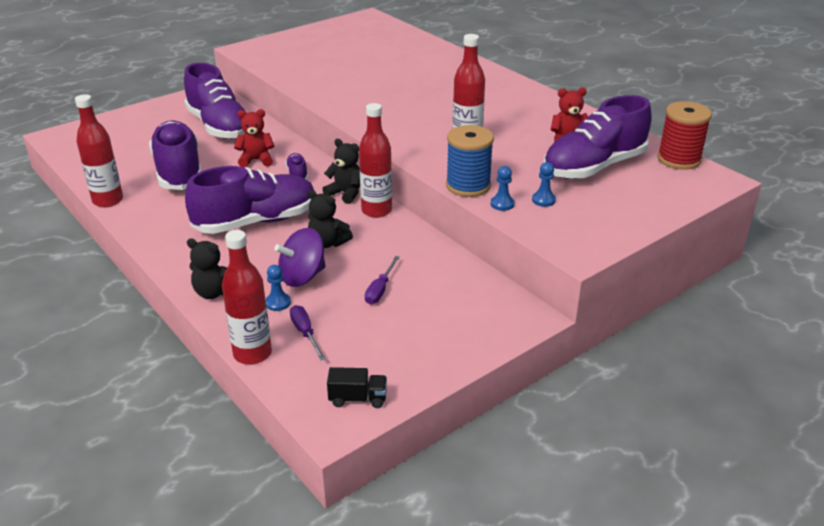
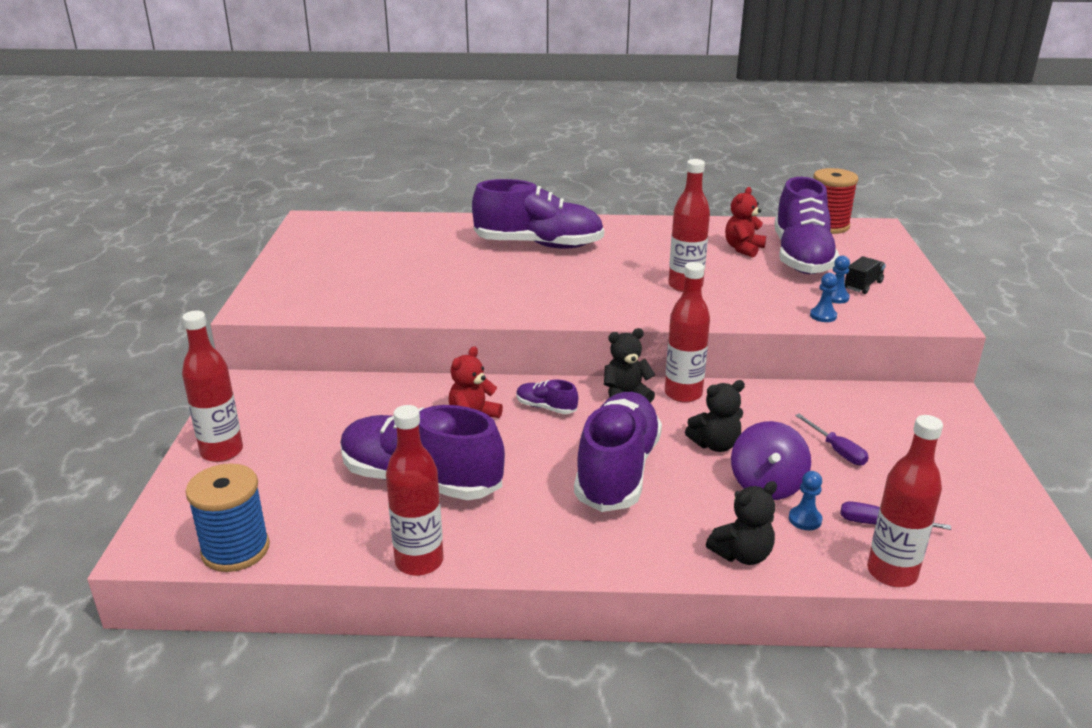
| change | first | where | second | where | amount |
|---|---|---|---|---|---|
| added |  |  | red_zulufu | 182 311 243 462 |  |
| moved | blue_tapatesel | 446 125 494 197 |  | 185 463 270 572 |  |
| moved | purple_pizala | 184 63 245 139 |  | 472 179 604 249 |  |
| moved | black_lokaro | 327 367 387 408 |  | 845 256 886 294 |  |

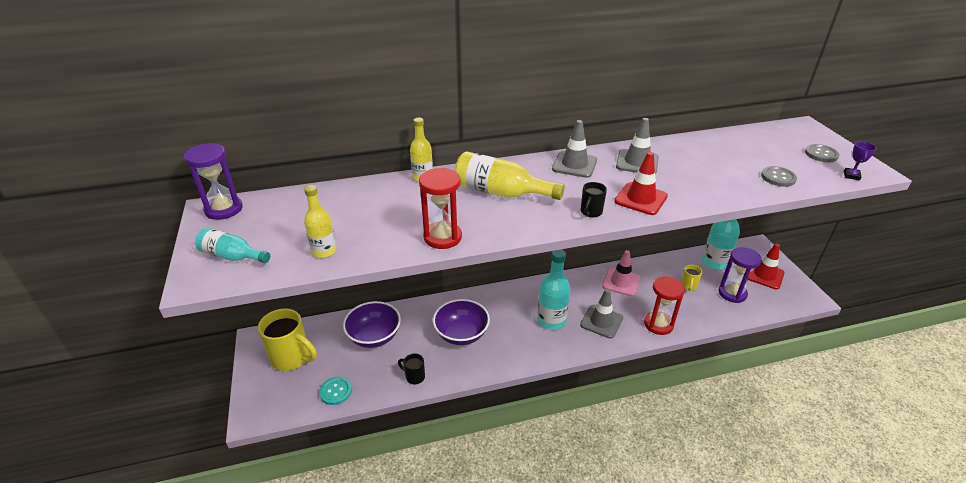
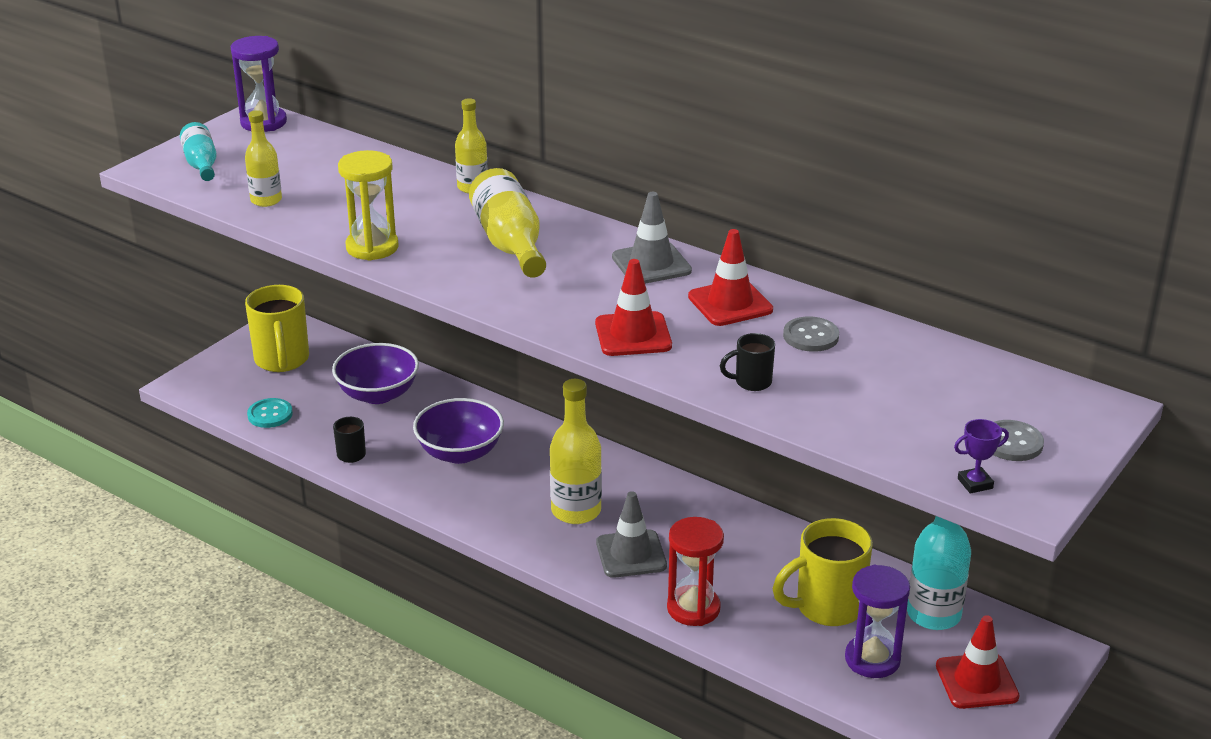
| change | first | where | second | where | amount |
|---|---|---|---|---|---|
| recoloured | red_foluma | 419 168 462 249 | yellow_foluma | 338 150 399 261 |  |
| recoloured | turquoise_zulufu | 537 249 570 330 | yellow_zulufu | 550 379 602 524 |  |
| recoloured | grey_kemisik | 616 118 659 174 | red_kemisik | 688 229 773 326 |  |
| moved | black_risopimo | 581 182 607 218 |  | 720 333 775 391 |  |
| resized | yellow_risopimo | 681 265 702 291 |  | 773 518 873 626 | x2.06 |
| moved | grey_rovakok | 761 166 797 187 |  | 783 316 839 352 |  |
| removed | pink_kemisik | 602 250 640 296 |  |  |  |

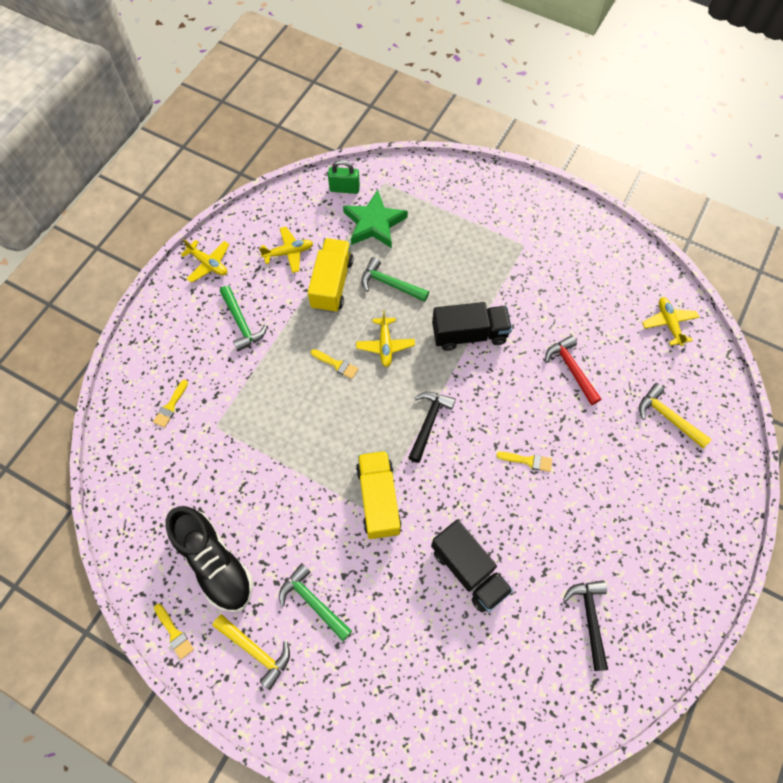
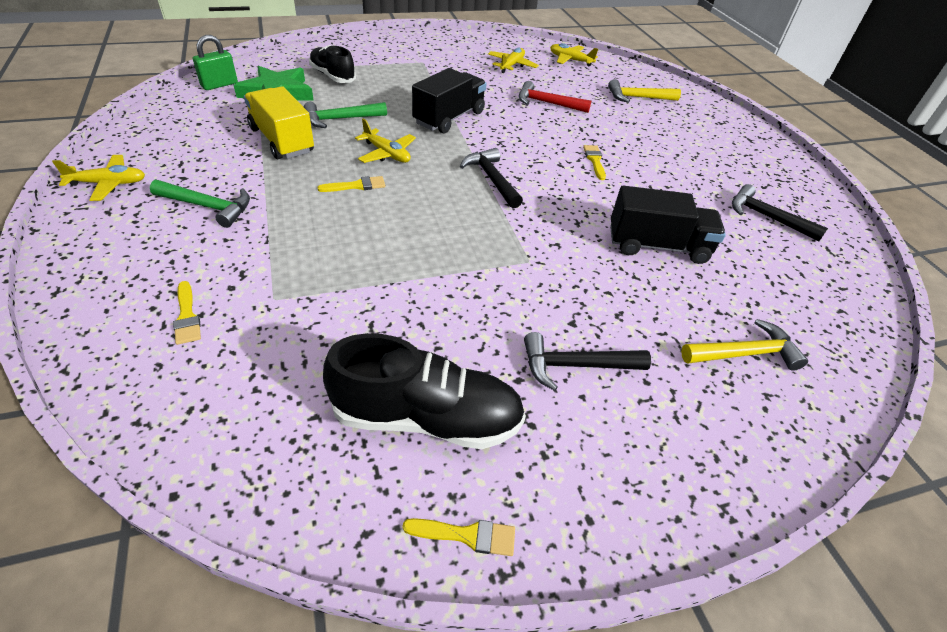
| change | first | where | second | where | amount |
|---|---|---|---|---|---|
| added |  |  | black_pizala | 309 45 356 83 |  |
| moved | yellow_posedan | 259 227 313 273 |  | 488 48 539 73 |  |
| recoloured | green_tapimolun | 279 563 352 641 | black_tapimolun | 524 332 651 391 |  |
| turned | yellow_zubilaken | 497 452 552 472 |  | 583 145 606 180 | 60 degrees counterclockwise |
| moved | yellow_tapimolun | 212 614 290 690 |  | 681 319 808 371 |  |
| removed | yellow_lokaro | 356 451 402 539 |  |  |  |

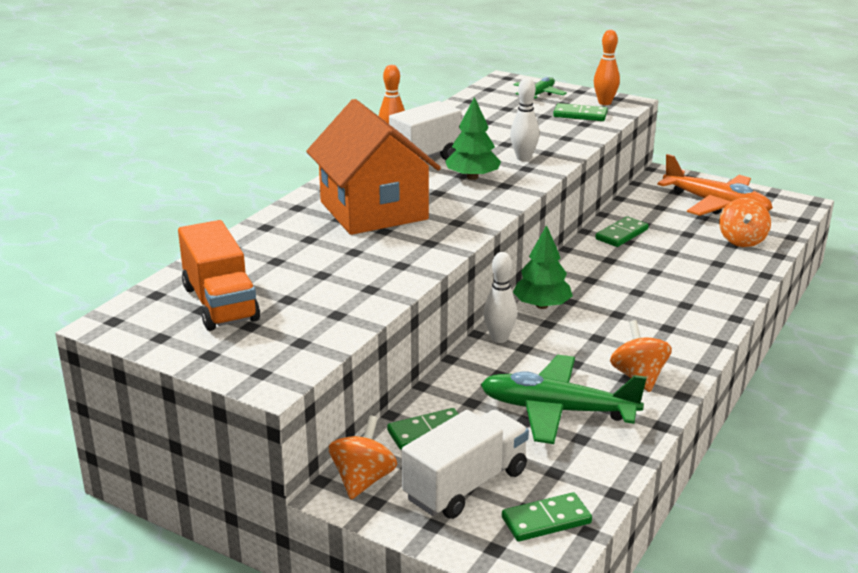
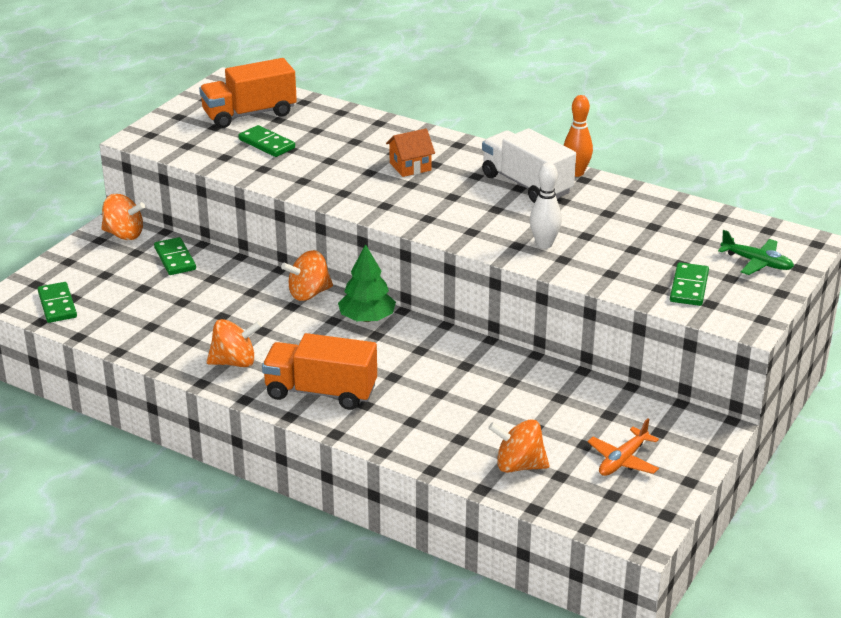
| change | first | where | second | where | amount |
|---|---|---|---|---|---|
| moved | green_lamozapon | 595 216 649 247 |  | 239 125 295 157 |  |
| added |  |  | orange_lokaro | 262 333 377 410 |  |
| replaced | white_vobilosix | 484 252 517 343 | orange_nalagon | 281 250 333 301 |  |
| resized | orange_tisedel | 306 99 441 235 |  | 386 128 435 177 | x0.42 |
| resized | orange_posedan | 657 154 773 216 |  | 588 418 659 476 | x0.54 |
| removed | white_lokaro | 402 410 529 519 |  |  |  |
| removed | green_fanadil | 445 97 501 180 |  |  |  |
| removed | green_posedan | 480 355 647 444 |  |  |  |
| removed | orange_vobilosix | 594 30 620 105 |  |  |  |

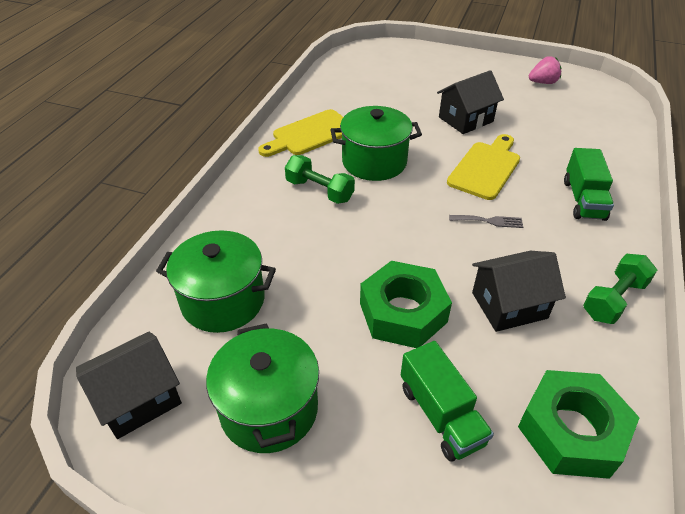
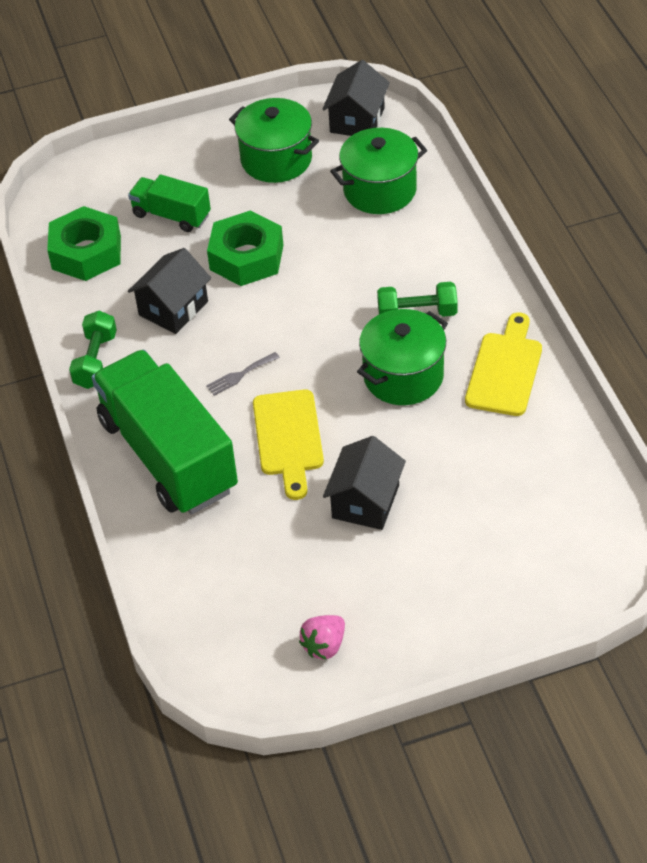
| change | first | where | second | where | amount |
|---|---|---|---|---|---|
| resized | green_lokaro | 564 148 614 221 |  | 92 350 238 515 | x2.02 |

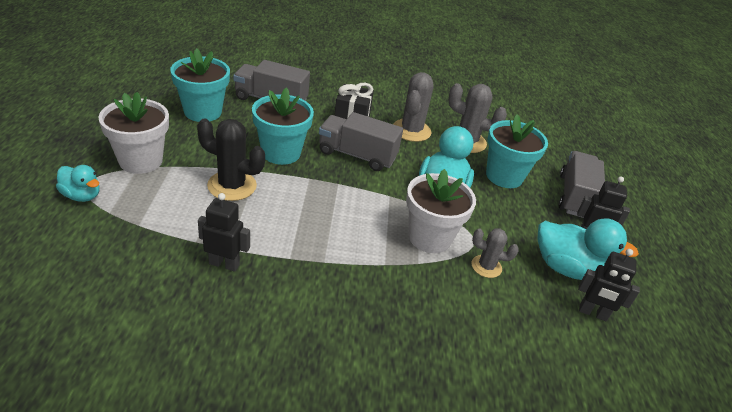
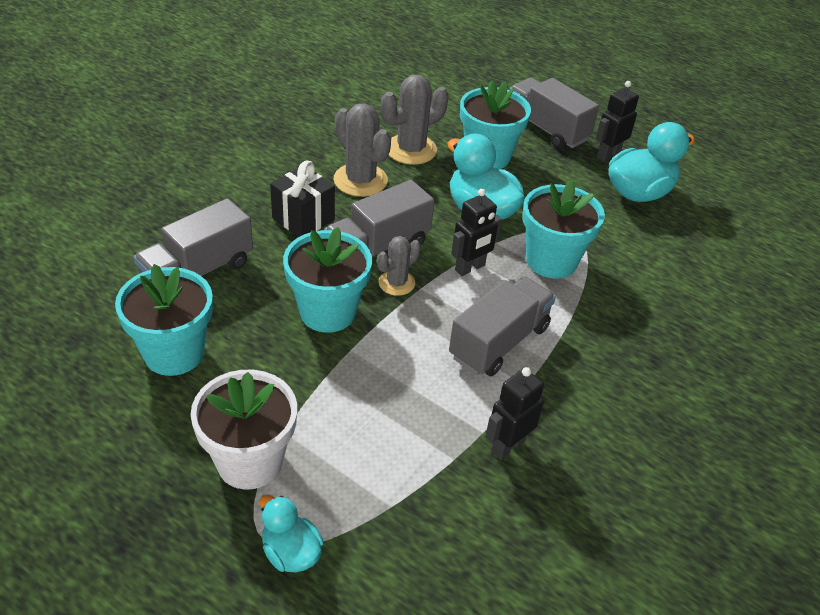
| change | first | where | second | where | amount |
|---|---|---|---|---|---|
| turned | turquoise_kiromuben | 56 165 100 202 |  | 260 494 324 572 | 105 degrees counterclockwise |
| moved | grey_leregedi | 472 228 519 278 |  | 377 236 421 296 |  |
| added |  |  | grey_lokaro | 449 277 556 376 |  |
| moved | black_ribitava | 578 249 640 321 |  | 451 189 502 276 |  |
| recoloured | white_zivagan | 406 169 476 253 | turquoise_zivagan | 522 180 605 279 |  |
| removed | black_leregedi | 197 118 265 201 |  |  |  |

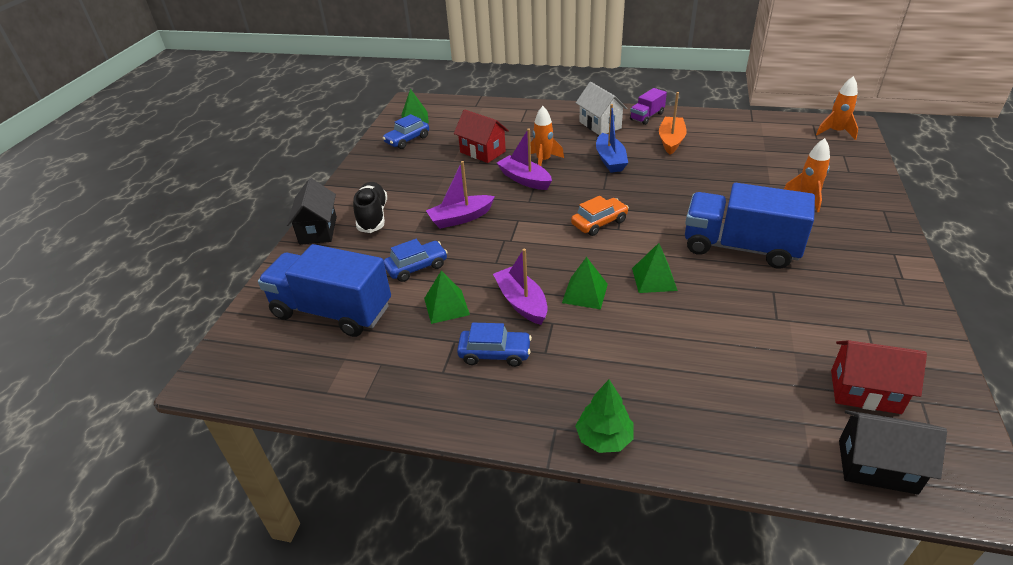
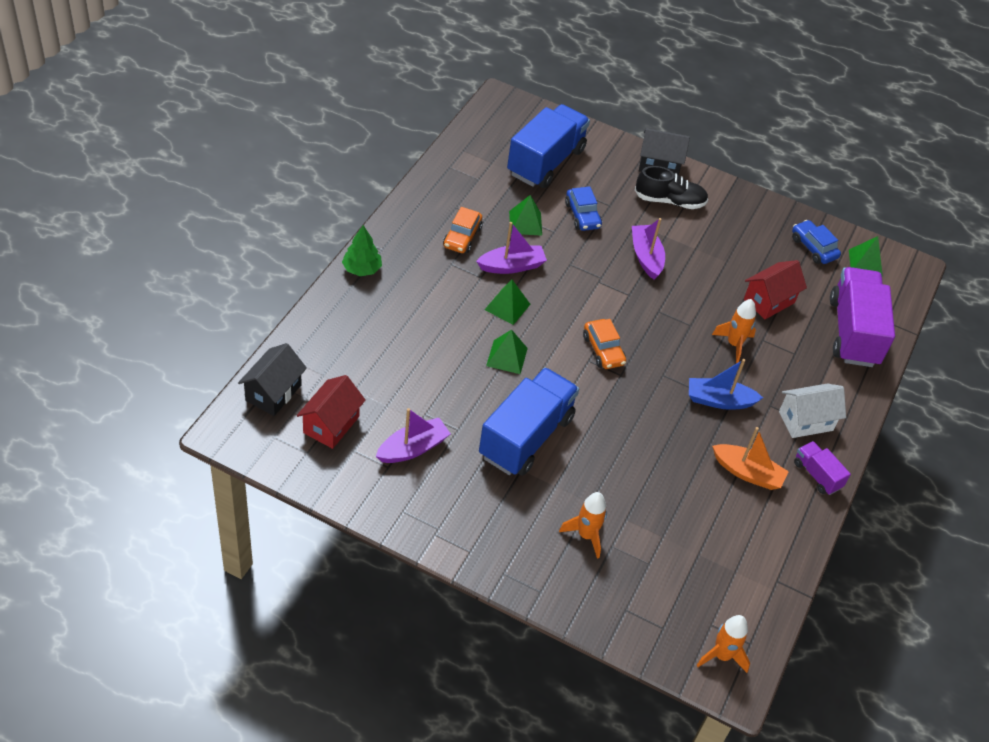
| change | first | where | second | where | amount |
|---|---|---|---|---|---|
| moved | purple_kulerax | 497 128 552 190 |  | 376 408 451 463 |  |
| recoloured | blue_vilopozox | 457 323 532 367 | orange_vilopozox | 443 207 483 253 |  |
| added |  |  | purple_lokaro | 830 267 895 367 |  |

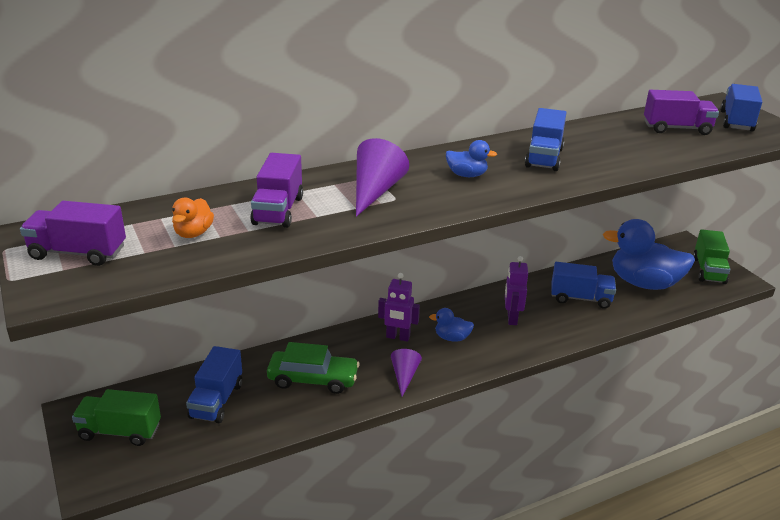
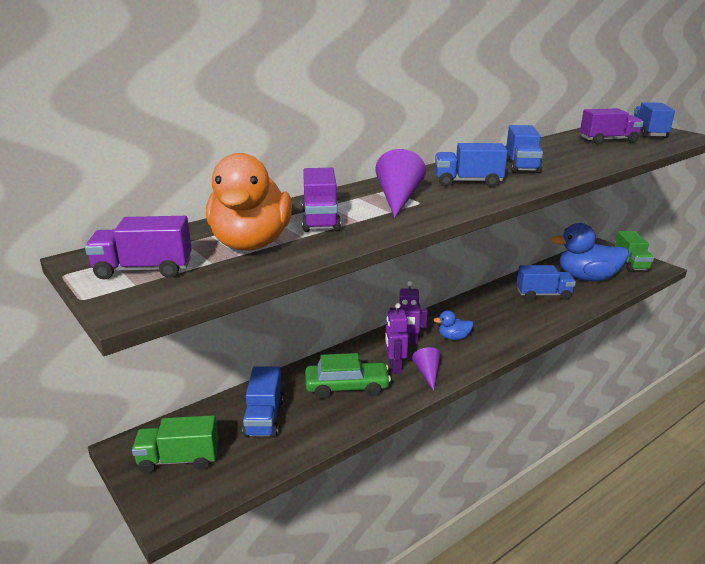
| change | first | where | second | where | amount |
|---|---|---|---|---|---|
| resized | orange_kiromuben | 172 198 214 238 |  | 206 153 292 251 | x2.22 |
| moved | purple_ribitava | 505 256 528 325 |  | 385 303 408 374 |  |
| replaced | blue_kiromuben | 446 140 497 177 | blue_lokaro | 435 143 508 187 |  |

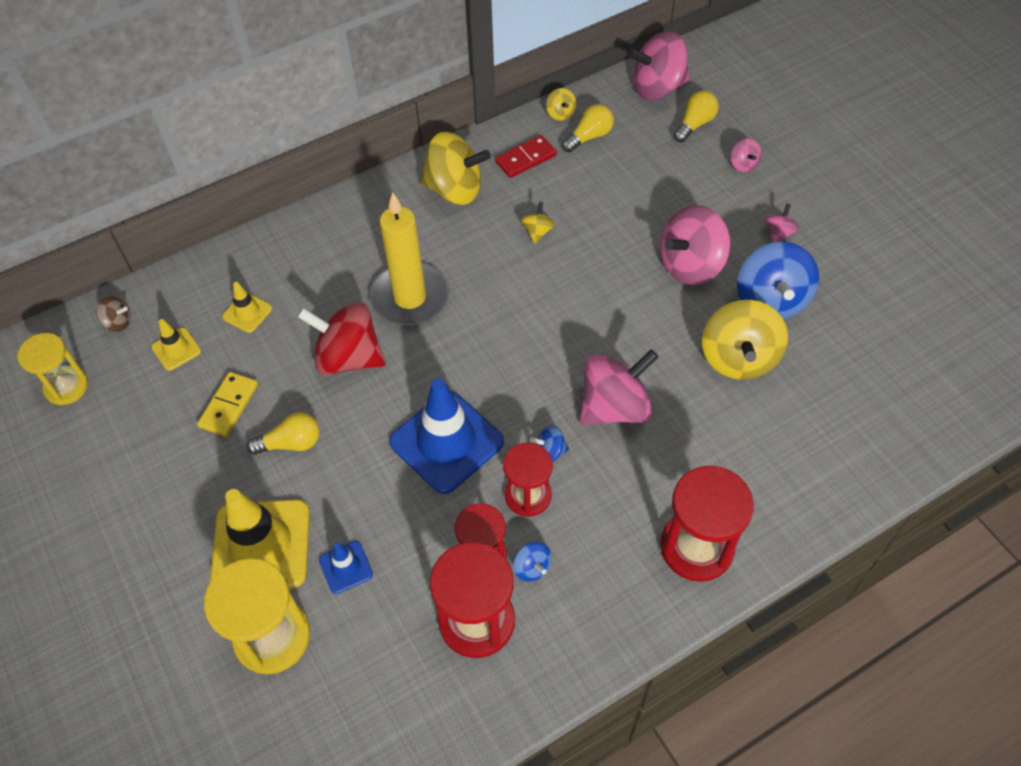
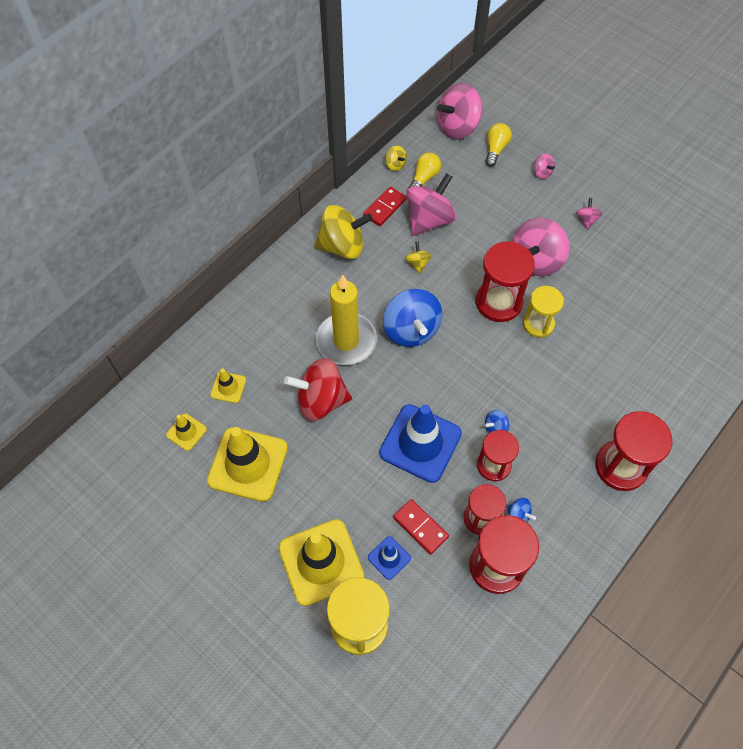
| change | first | where | second | where | amount |
|---|---|---|---|---|---|
| replaced | yellow_lamozapon | 197 372 258 437 | yellow_kemisik | 207 427 288 502 |  |
| moved | blue_nalagon | 737 242 819 320 |  | 383 289 442 347 |  |
| added |  |  | red_lamozapon | 393 499 449 554 |  |
| moved | pink_nalagon | 580 349 658 426 |  | 406 173 457 236 |  |
| added |  |  | red_foluma | 476 241 535 322 |  |
| moved | yellow_foluma | 17 333 88 405 |  | 523 286 564 338 |  |
| removed | brown_nalagon | 96 296 131 332 |  |  |  |
| removed | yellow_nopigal | 247 412 319 455 |  |  |  |
| removed | yellow_nalagon | 702 300 788 380 |  |  |  |

